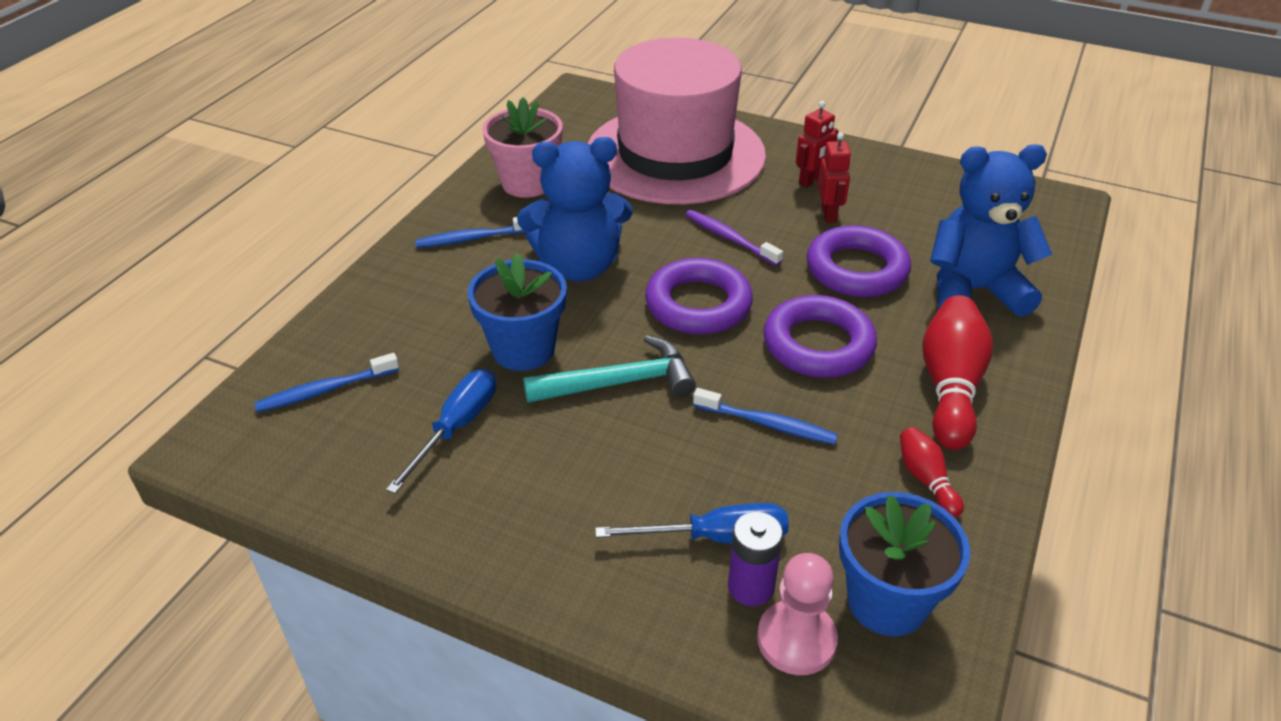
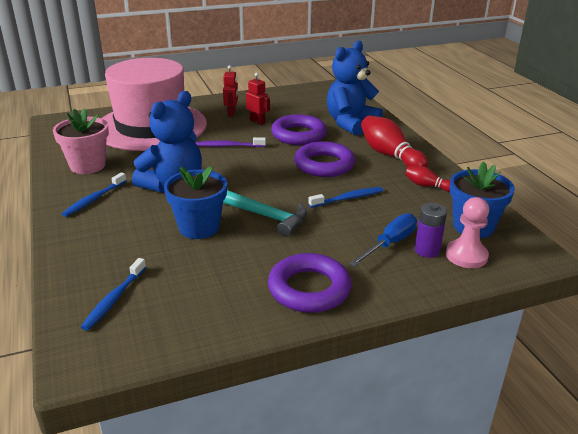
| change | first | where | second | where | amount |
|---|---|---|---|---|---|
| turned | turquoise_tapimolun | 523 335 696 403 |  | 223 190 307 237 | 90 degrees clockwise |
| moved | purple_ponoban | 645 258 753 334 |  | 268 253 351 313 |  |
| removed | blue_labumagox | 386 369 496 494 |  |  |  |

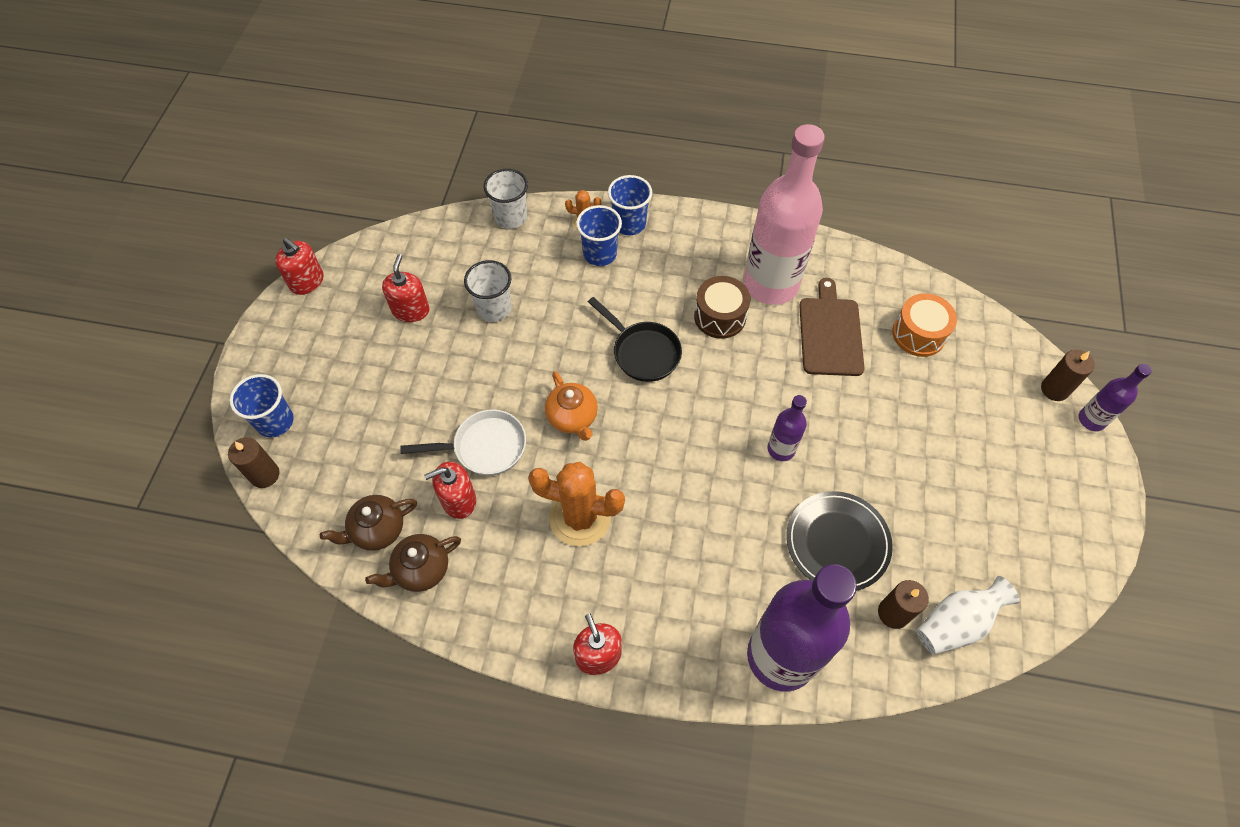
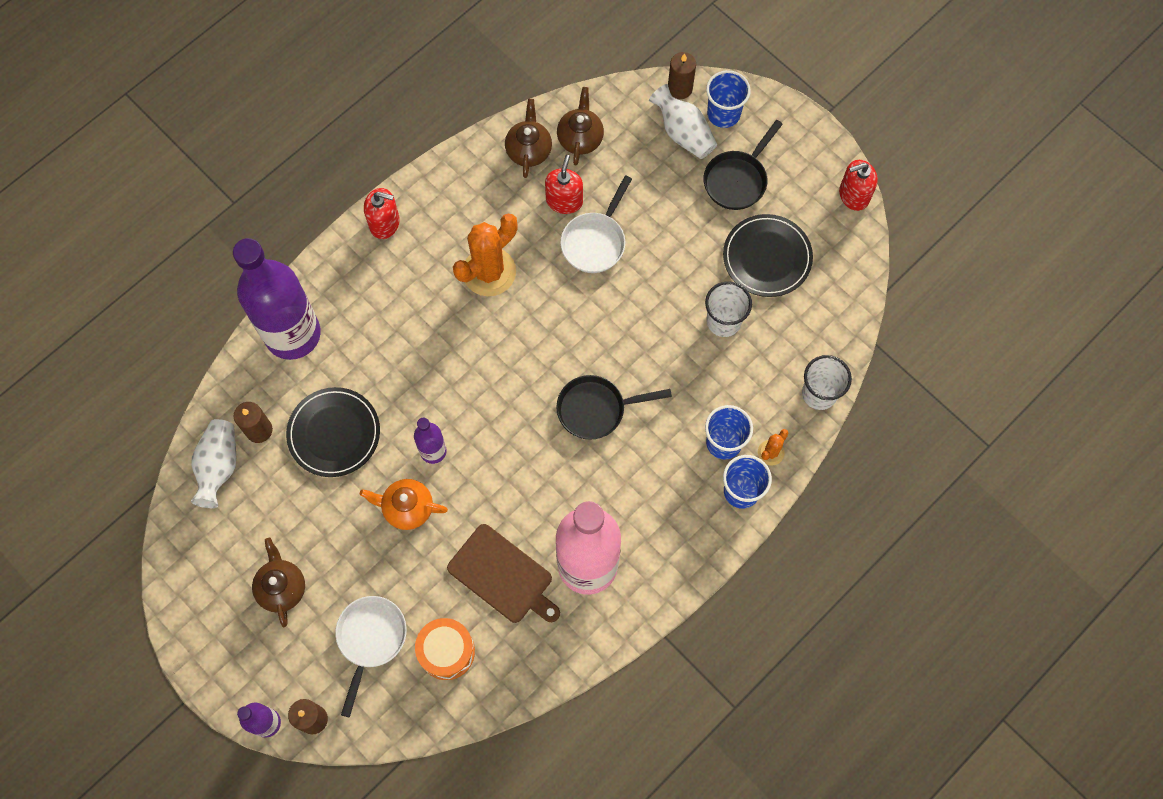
| change | first | where | second | where | amount |
|---|---|---|---|---|---|
| added |  |  | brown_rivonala | 252 538 305 627 |  |
| added |  |  | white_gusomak | 335 596 407 717 |  |
| moved | orange_rivonala | 545 371 598 441 |  | 360 479 448 530 |  |
| added |  |  | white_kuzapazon | 649 84 717 159 |  |
| added |  |  | black_gusomak | 704 120 783 210 |  |
| replaced | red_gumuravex | 382 254 430 322 | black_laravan | 723 214 813 297 |  |
| removed | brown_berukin | 694 276 751 339 |  |  |  |

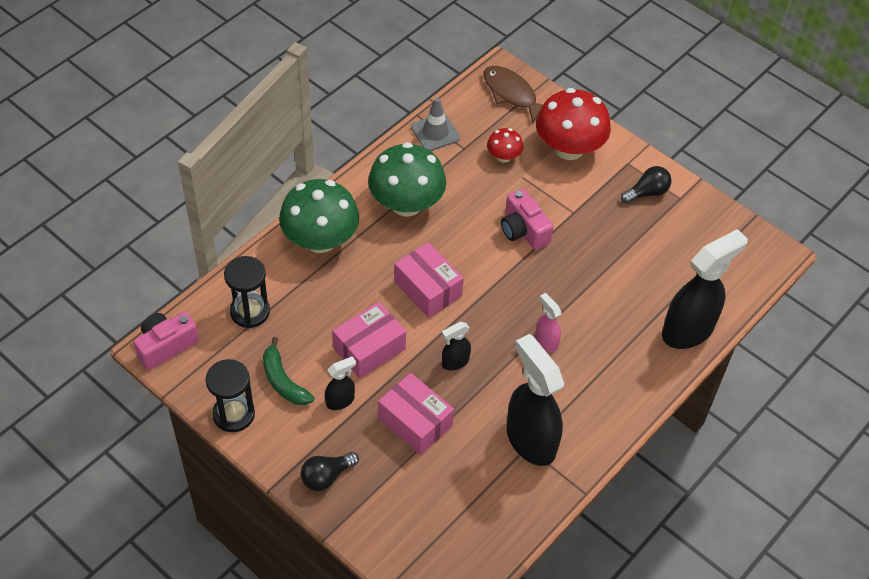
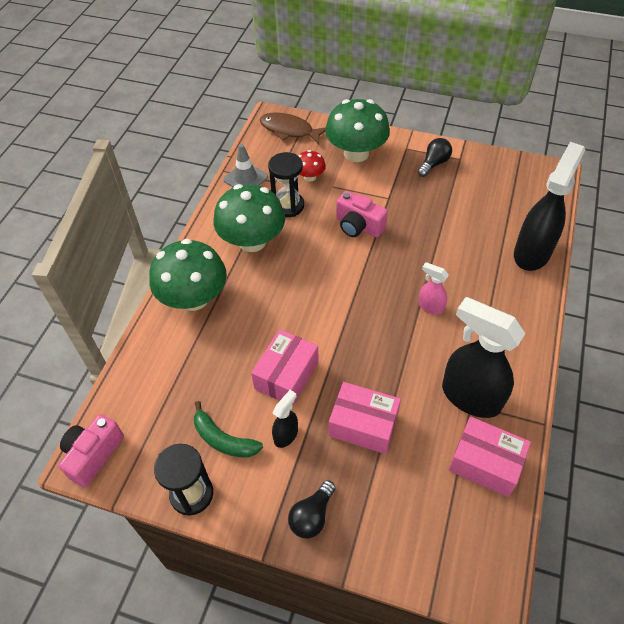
| change | first | where | second | where | amount |
|---|---|---|---|---|---|
| moved | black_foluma | 224 256 270 328 |  | 268 152 304 217 |  |
| recoloured | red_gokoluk | 536 88 611 160 | green_gokoluk | 325 99 390 162 |  |
| moved | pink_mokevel | 394 242 464 318 |  | 449 416 531 497 |  |
| removed | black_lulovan | 442 322 471 371 |  |  |  |

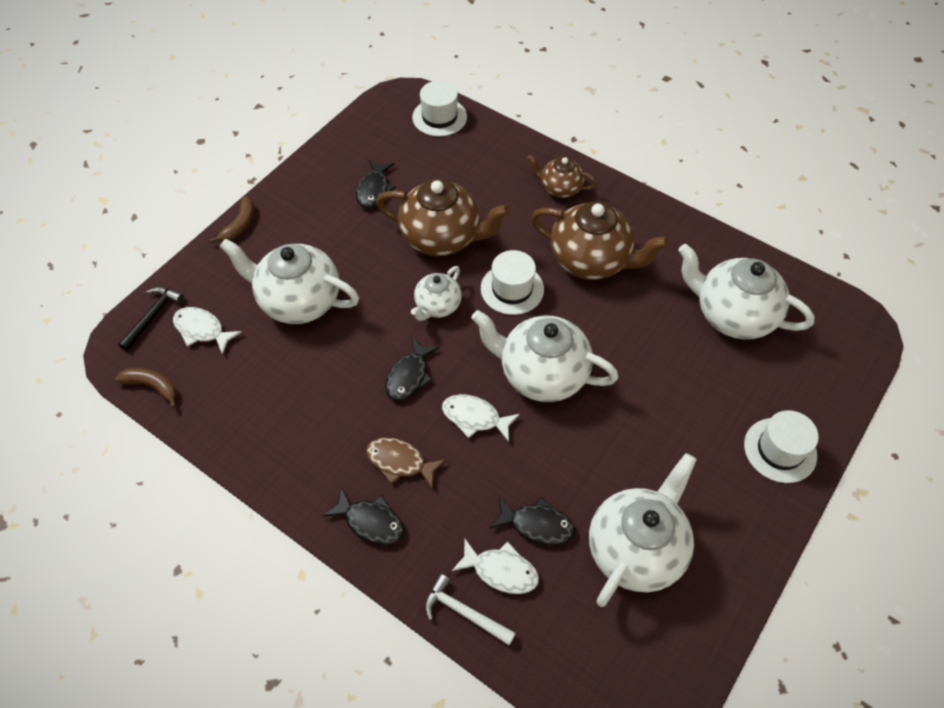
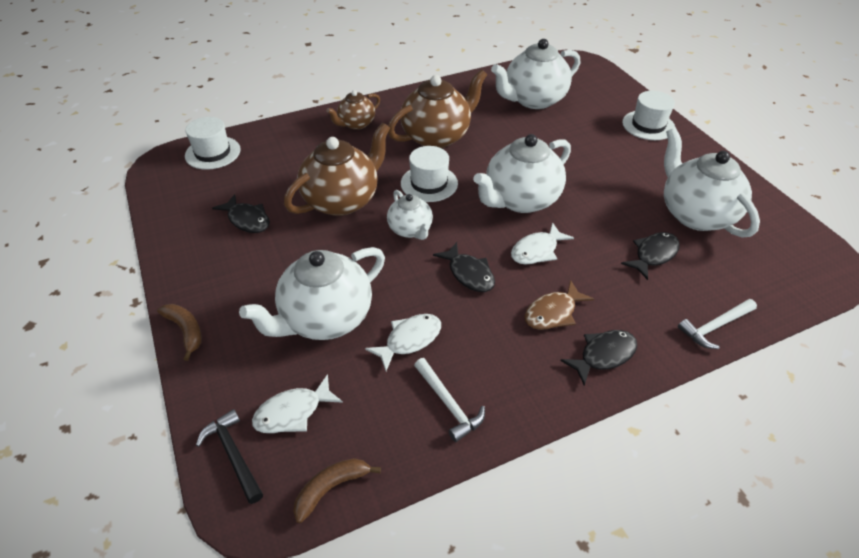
| change | first | where | second | where | amount |
|---|---|---|---|---|---|
| moved | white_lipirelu | 452 538 539 594 |  | 365 314 441 371 |  |
| added |  |  | white_tapimolun | 414 358 485 442 |  |

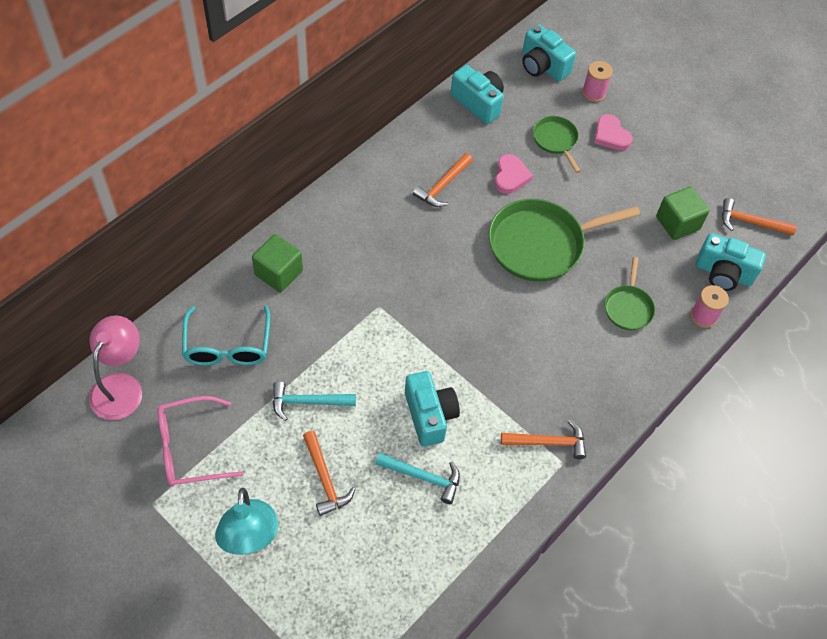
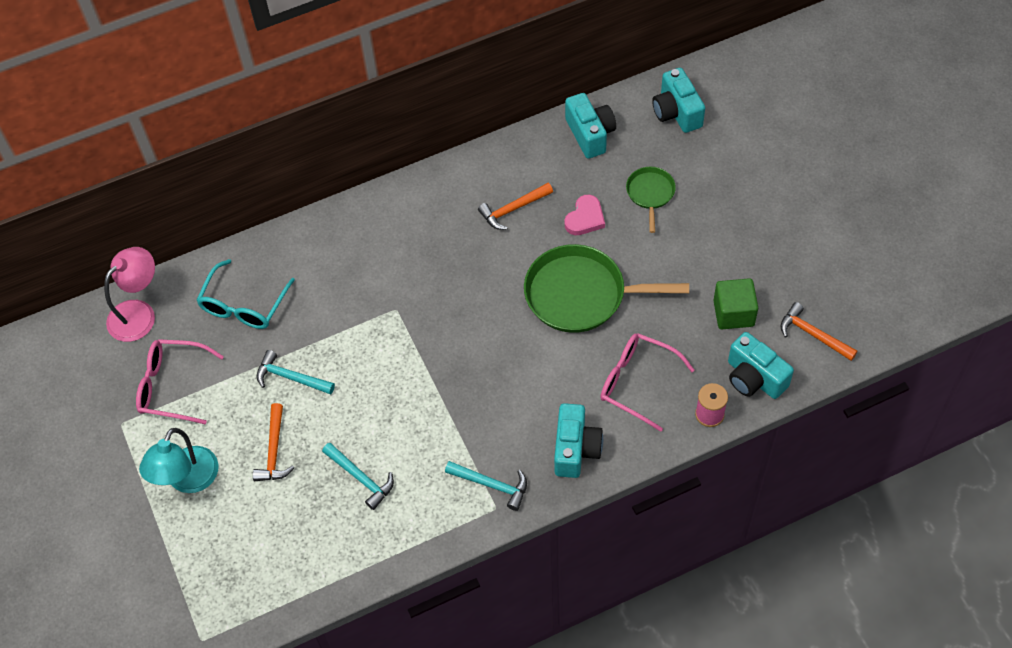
| change | first | where | second | where | amount |
|---|---|---|---|---|---|
| recoloured | orange_tapimolun | 501 419 586 459 | turquoise_tapimolun | 445 461 527 511 |  |
| moved | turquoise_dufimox | 405 371 460 447 |  | 554 403 603 478 |  |
| replaced | green_gusomak | 605 257 655 330 | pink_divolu | 600 333 694 432 |  |
| removed | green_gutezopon | 252 234 303 292 |  |  |  |
| removed | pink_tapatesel | 582 61 613 102 |  |  |  |
| removed | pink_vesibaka | 594 114 632 151 |  |  |  |

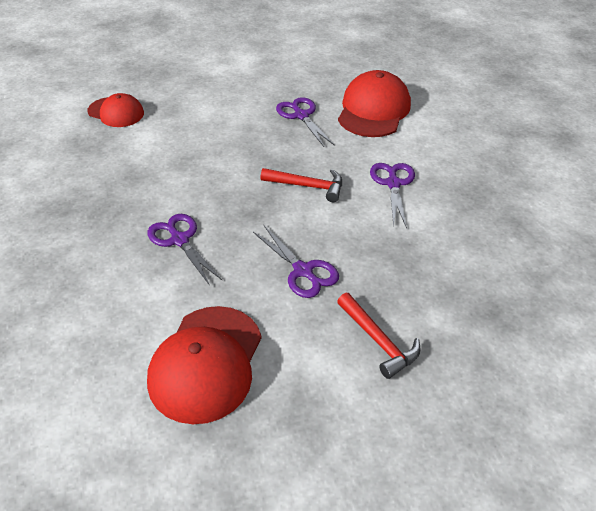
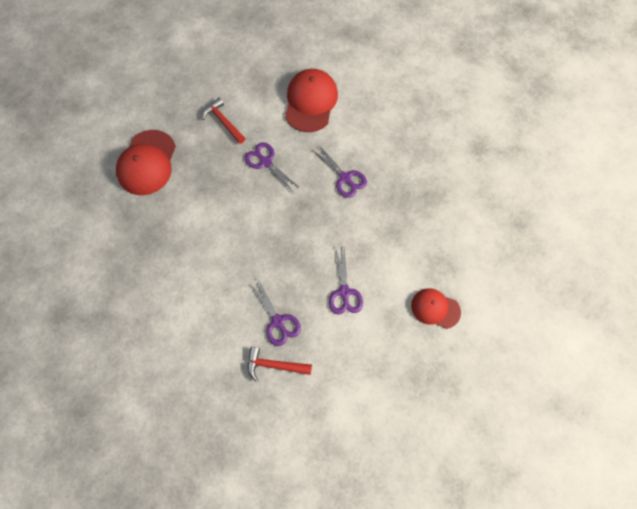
| change | first | where | second | where | amount |
|---|---|---|---|---|---|
| moved | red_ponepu | 338 70 411 137 |  | 116 130 176 195 |  |
| moved | red_tapimolun | 260 168 342 202 |  | 248 347 312 382 |  |
| moved | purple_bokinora | 370 163 415 229 |  | 329 246 363 315 |  |

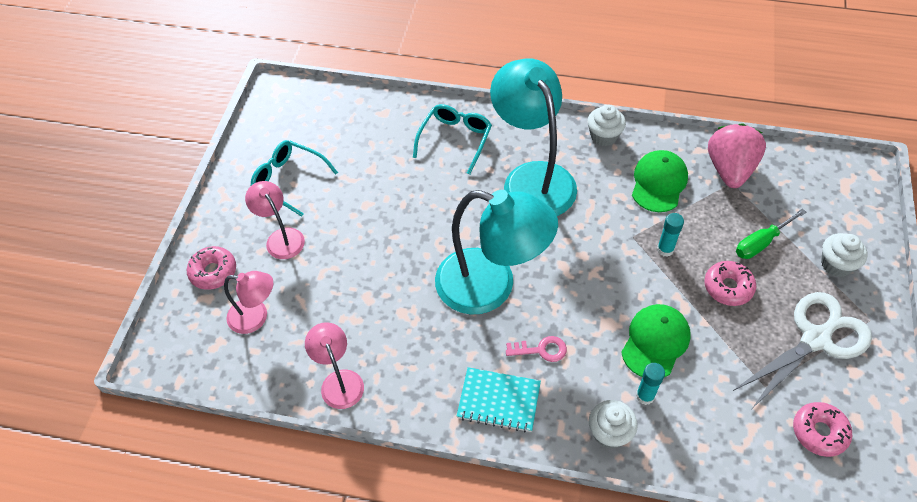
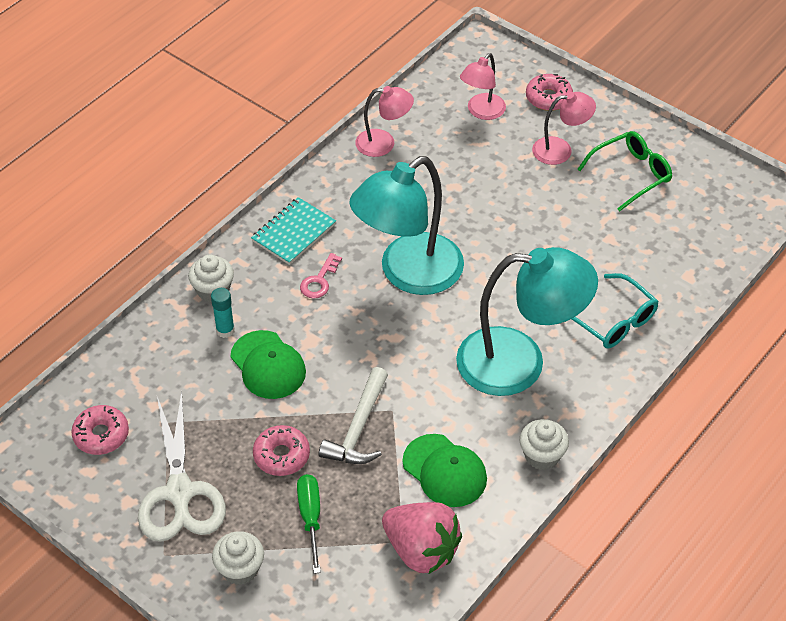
| change | first | where | second | where | amount |
|---|---|---|---|---|---|
| replaced | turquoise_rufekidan | 657 213 684 257 | white_tapimolun | 319 367 388 464 |  |
| recoloured | turquoise_divolu | 251 140 338 217 | green_divolu | 577 131 672 211 |  |

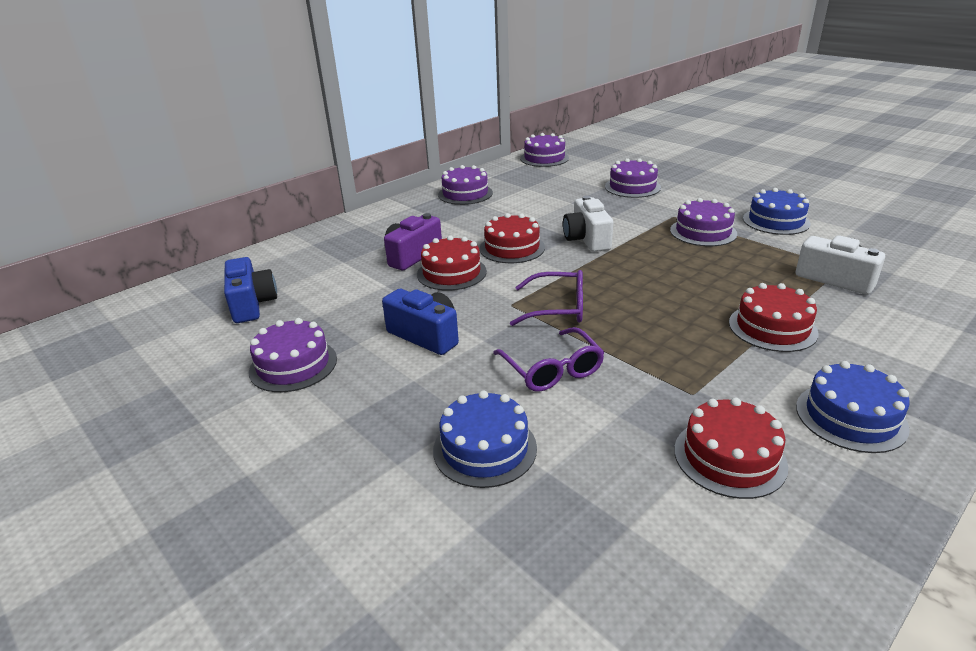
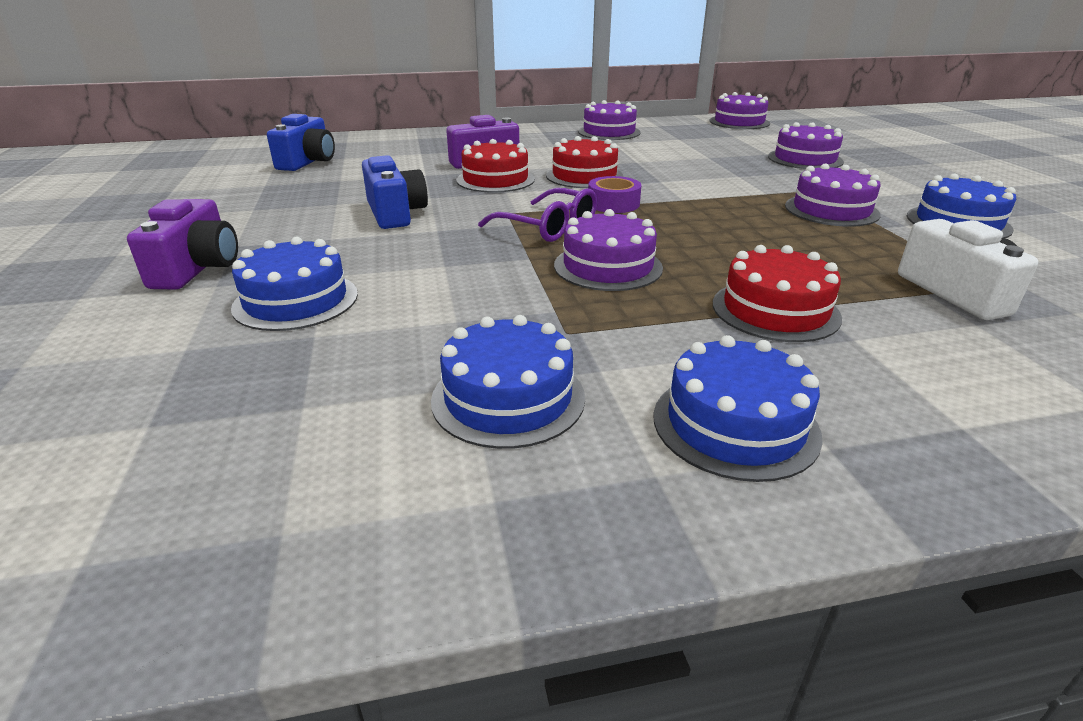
| change | first | where | second | where | amount |
|---|---|---|---|---|---|
| added |  |  | purple_dufimox | 127 199 238 290 |  |
| recoloured | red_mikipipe | 674 397 788 499 | blue_mikipipe | 431 315 585 449 |  |
| moved | purple_mikipipe | 249 318 337 392 |  | 554 209 663 291 |  |
| added |  |  | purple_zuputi | 588 176 642 213 |  |
| removed | purple_divolu | 493 327 605 392 |  |  |  |
| removed | white_dufimox | 563 196 613 252 |  |  |  |

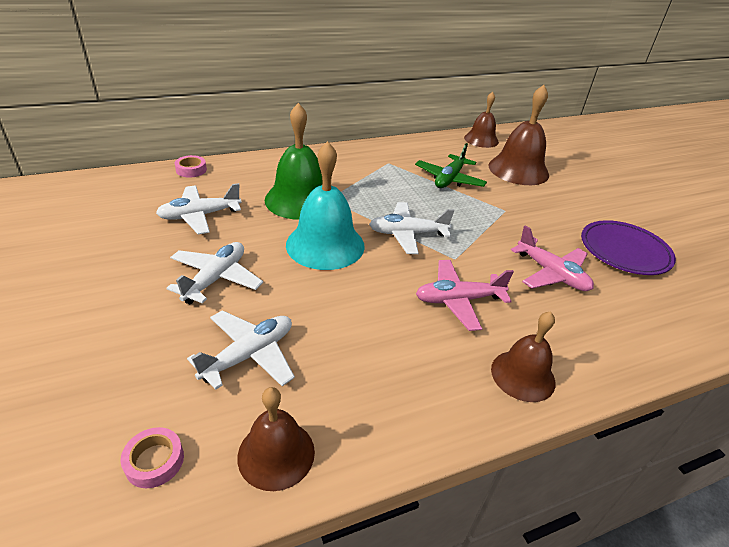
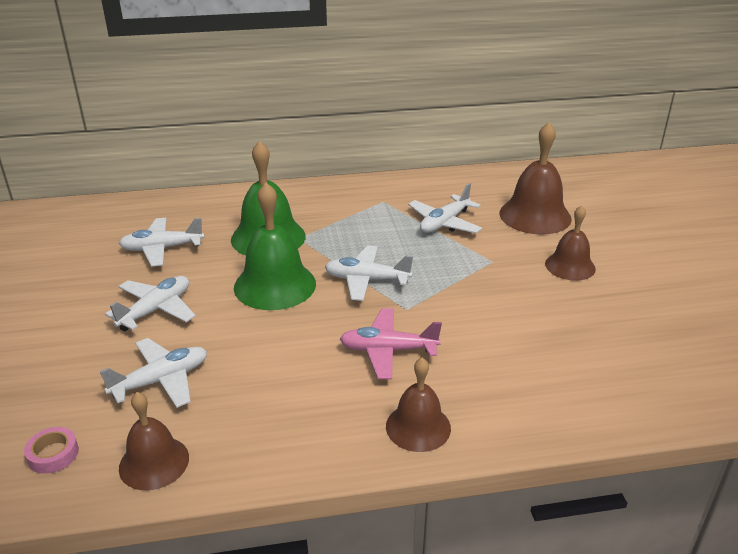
| change | first | where | second | where | amount |
|---|---|---|---|---|---|
| recoloured | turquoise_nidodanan | 286 141 365 270 | green_nidodanan | 234 182 316 310 |  |
| recoloured | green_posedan | 415 143 487 188 | white_posedan | 408 183 482 233 |  |
| moved | brown_nidodanan | 464 92 499 148 |  | 545 205 596 281 |  |
| removed | pink_zuputi | 175 155 207 178 |  |  |  |
| removed | pink_posedan | 511 225 594 291 |  |  |  |
| removed | purple_laravan | 581 220 676 275 |  |  |  |

